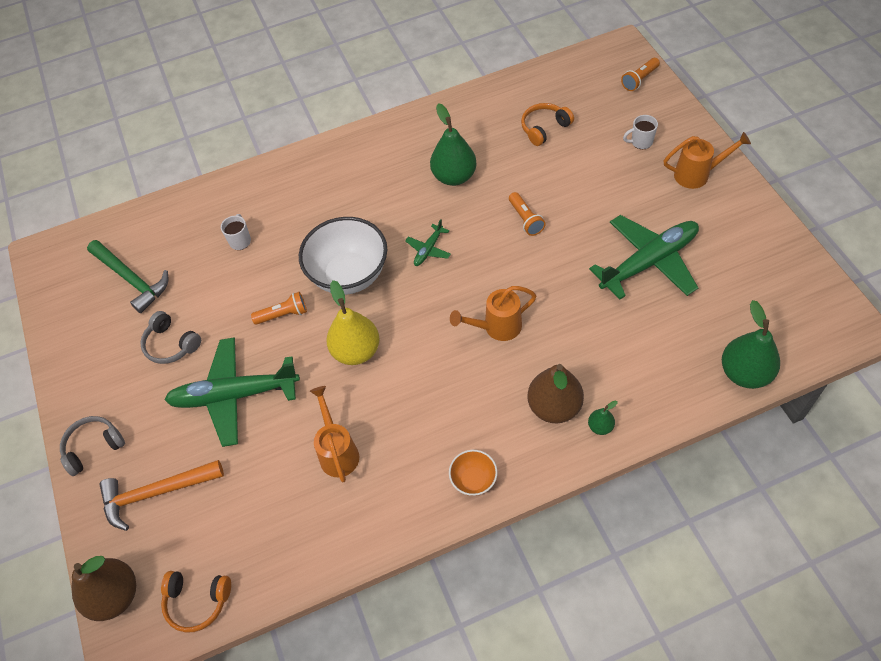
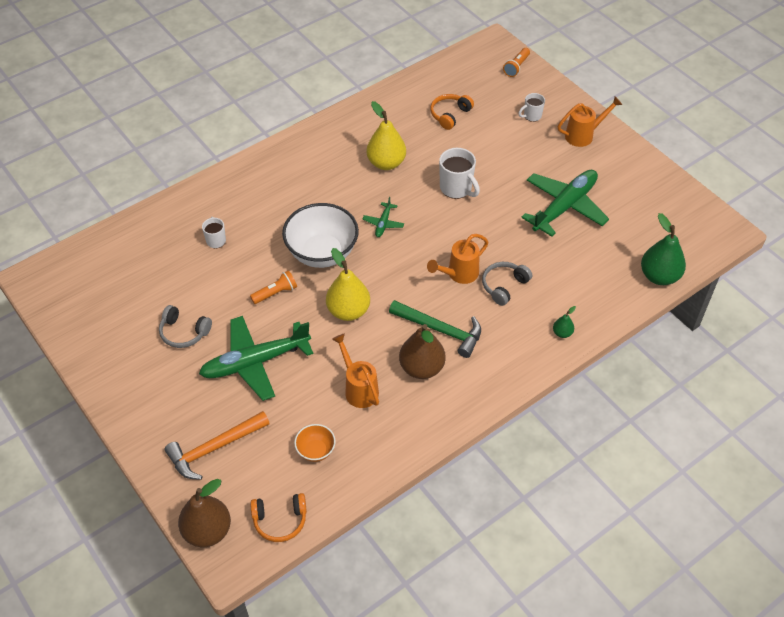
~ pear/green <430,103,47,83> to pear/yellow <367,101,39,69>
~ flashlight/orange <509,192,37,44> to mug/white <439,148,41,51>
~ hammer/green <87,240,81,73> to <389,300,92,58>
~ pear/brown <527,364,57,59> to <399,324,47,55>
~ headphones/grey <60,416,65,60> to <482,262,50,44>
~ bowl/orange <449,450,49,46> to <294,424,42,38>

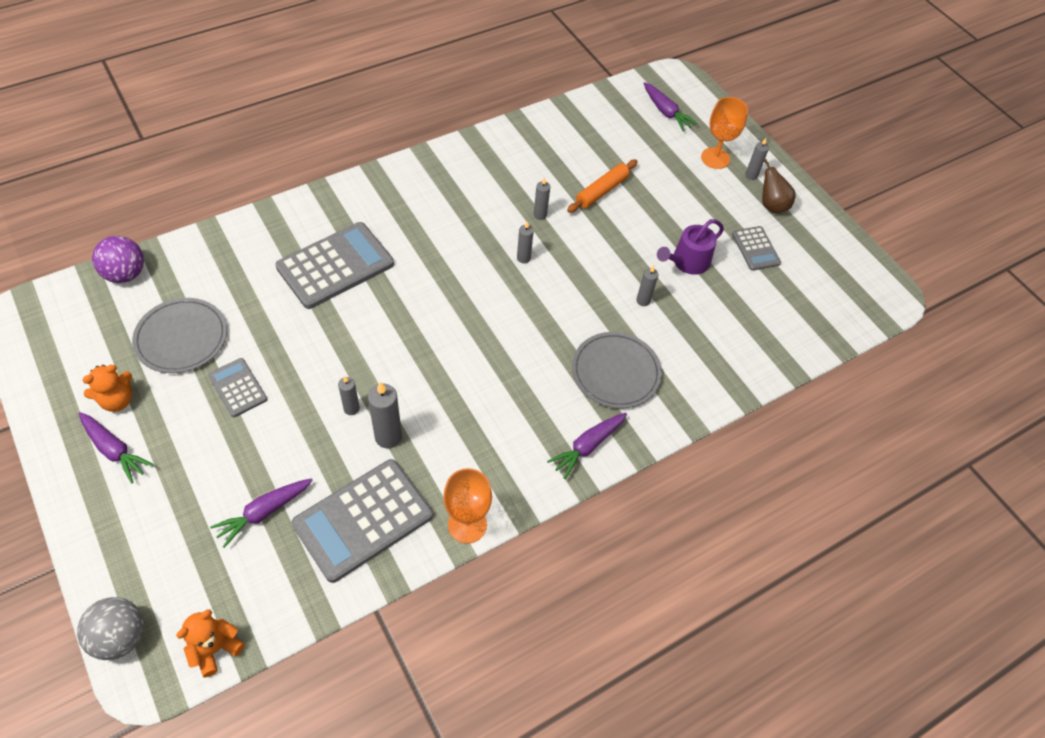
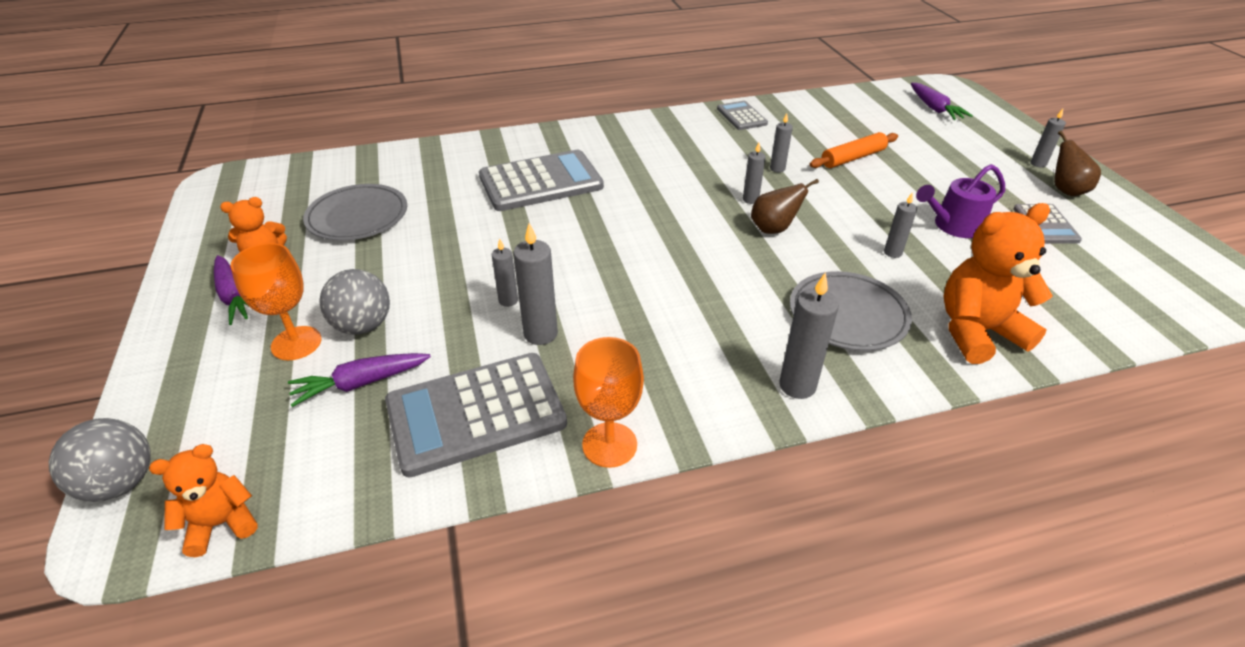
~ goblet/orange <701,97,47,72> to <230,243,91,117>
- ball/purple <92,236,52,47>
~ calculator/grey <208,358,59,59> to <717,101,51,29>
~ carrot/purple <547,413,80,66> to candle/grey <779,272,60,127>
+ pear/brown <751,179,68,55>
+ teddy bear/orange <943,203,110,161>
+ ball/grey <320,269,70,66>

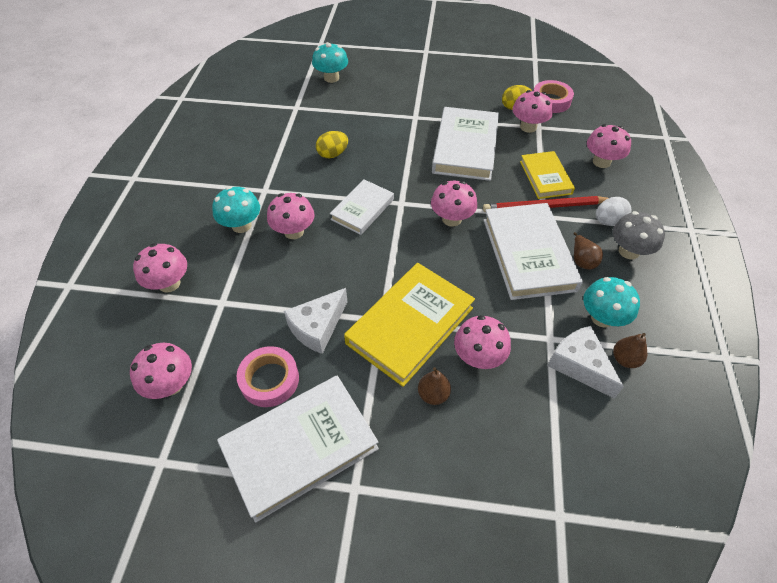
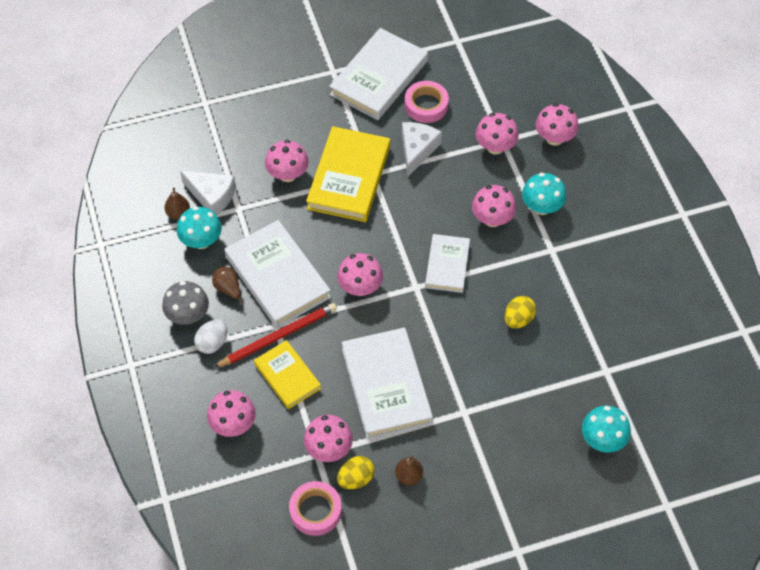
~ mushroom/pink <130,343,62,56> to <475,113,44,41>
~ pear/brown <418,367,33,38> to <395,456,28,29>

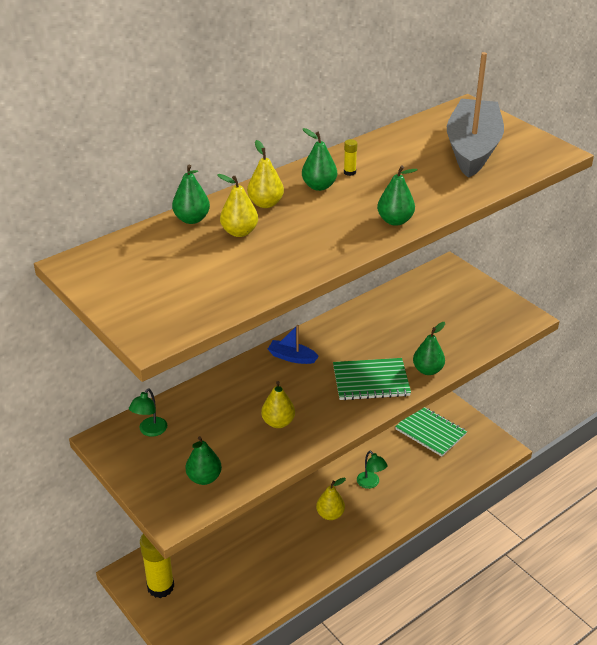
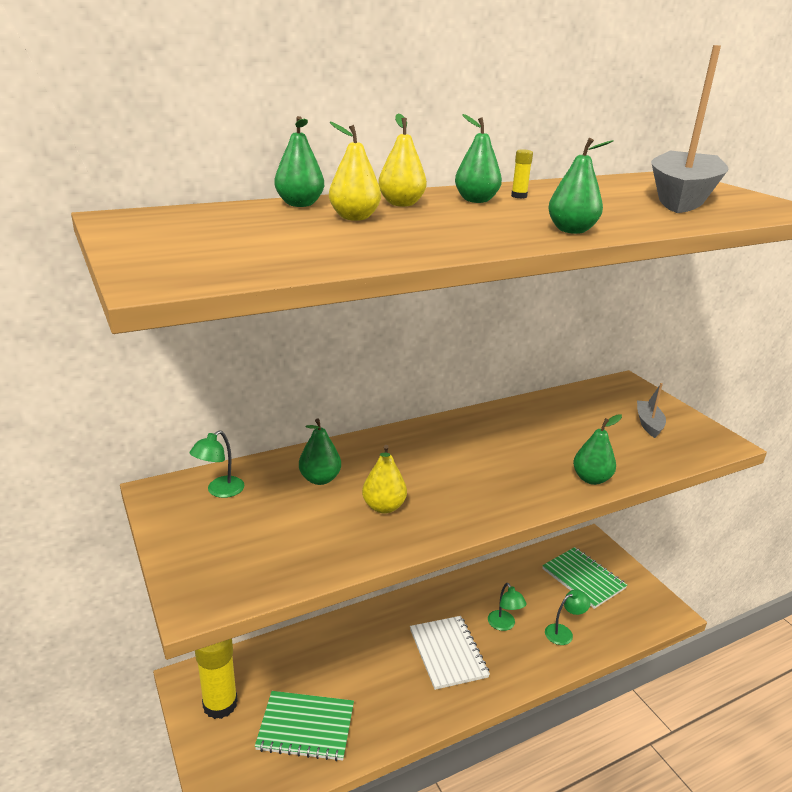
- boat/blue <268,325,51,39>
~ notebook/green <333,358,78,42> to <255,691,99,70>
~ pear/green <185,436,37,49> to <299,418,42,67>
~ pear/yellow <316,478,30,42> to notebook/white <410,616,80,74>
+ boat/grey <637,383,29,55>
+ lamp/green <545,589,46,56>

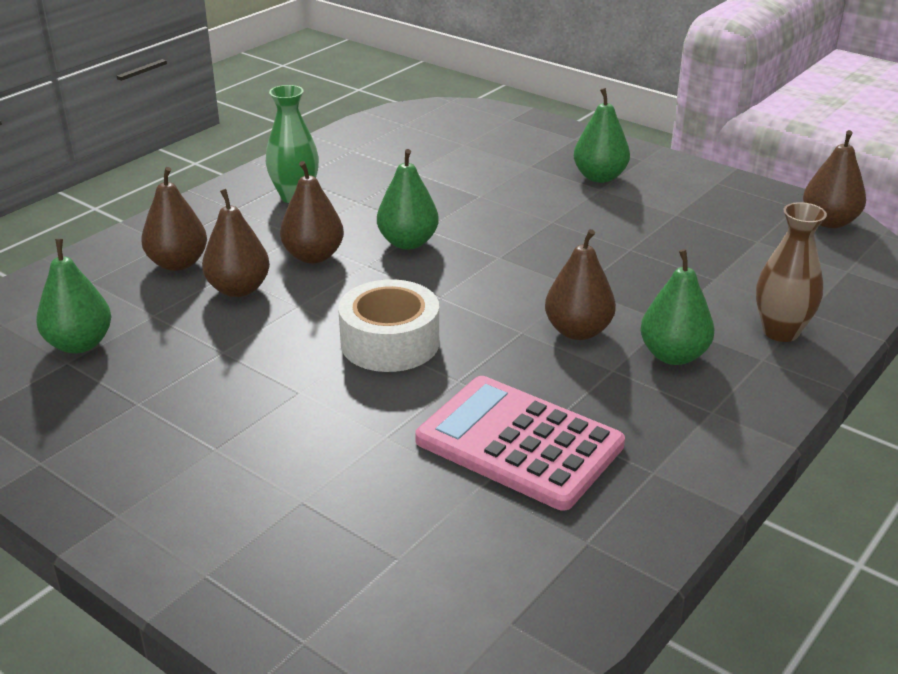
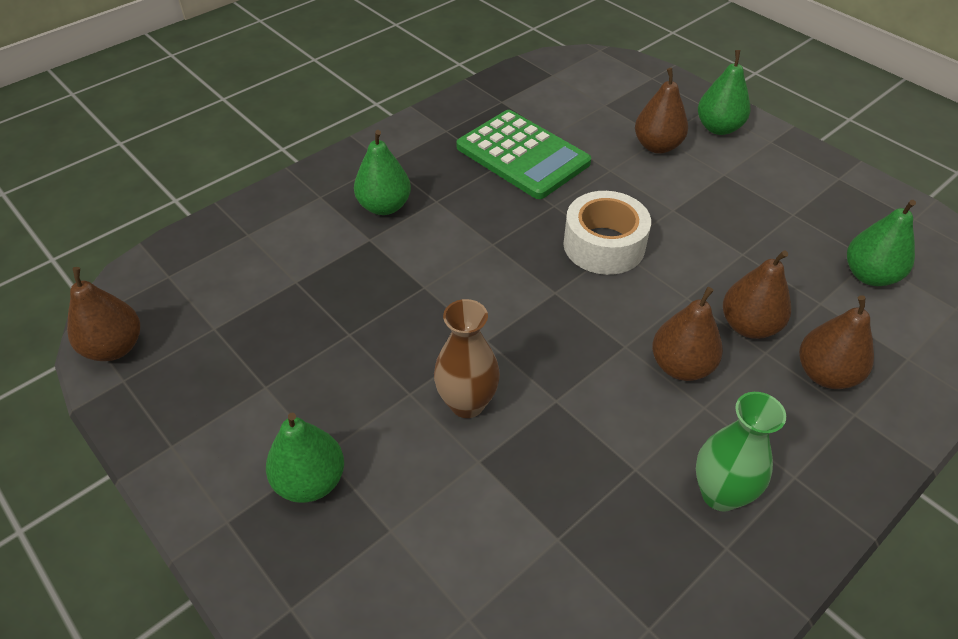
~ pear/green <377,149,62,100> to <698,50,53,85>
~ vase/brown <756,202,71,140> to <434,299,66,119>
~ pear/brown <545,229,71,111> to <635,68,53,86>
~ calculator/pink <415,376,210,135> to calculator/green <456,110,135,89>

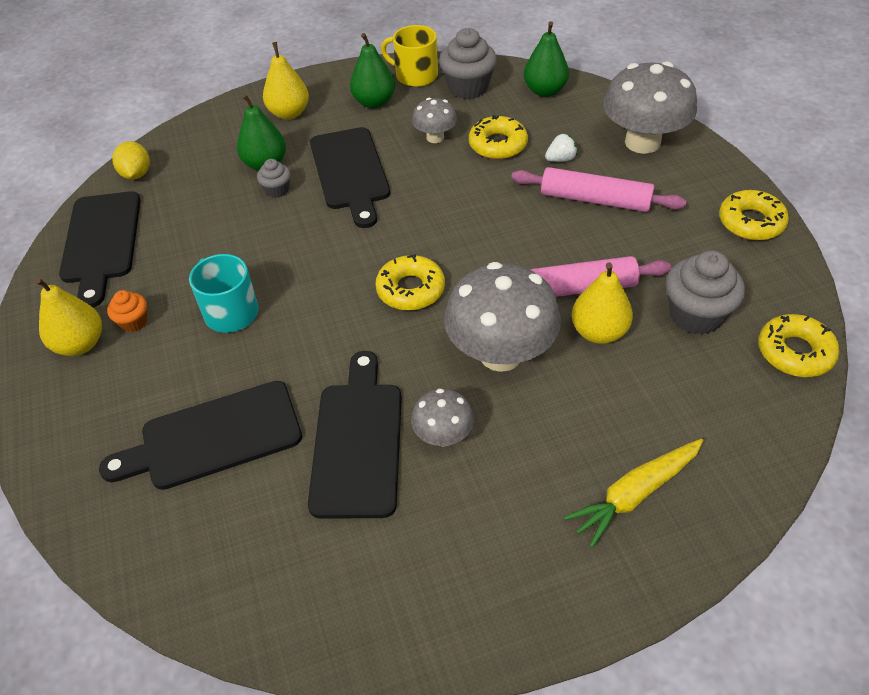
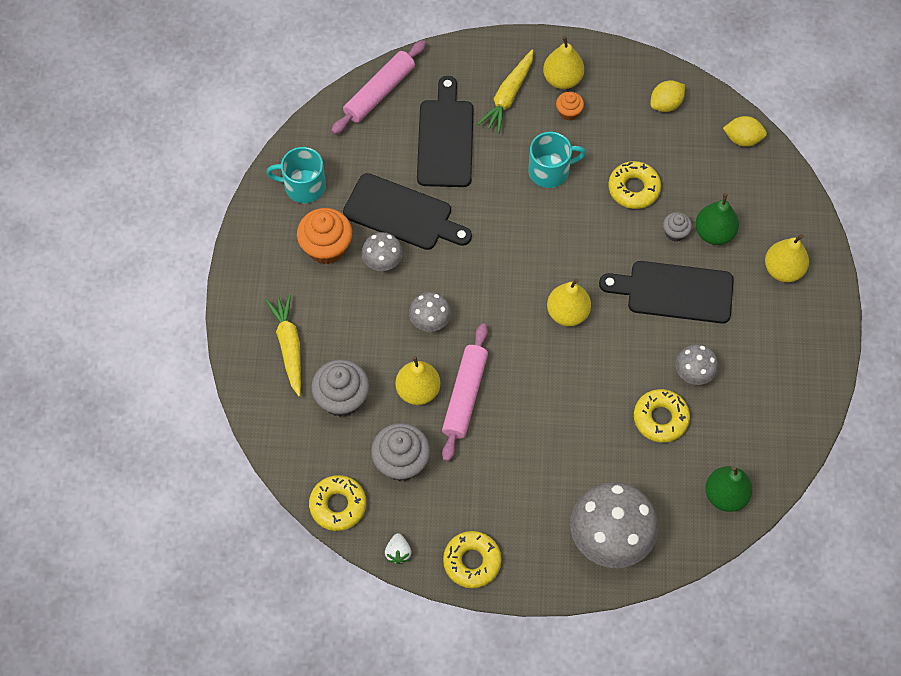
- mug/yellow <381,25,57,62>
~ cupcake/grey <439,28,58,71> to <311,359,58,58>
- pear/green <350,33,45,75>
~ strawberry/white <545,133,33,29> to <385,533,26,31>
~ rolling pin/pink <511,167,175,45> to <331,40,95,94>
~ cutting board/black <59,191,82,116> to lemon/yellow <651,80,34,32>
~ donut/yellow <375,254,70,57> to <608,161,53,48>
~ mushroom/grey <444,262,117,110> = <409,292,42,40> x0.51
+ carrot/yellow <478,50,55,83>
+ mug/turquoise <266,147,60,56>
+ cupcake/orange <297,208,55,56>
+ pear/yellow <547,278,44,48>

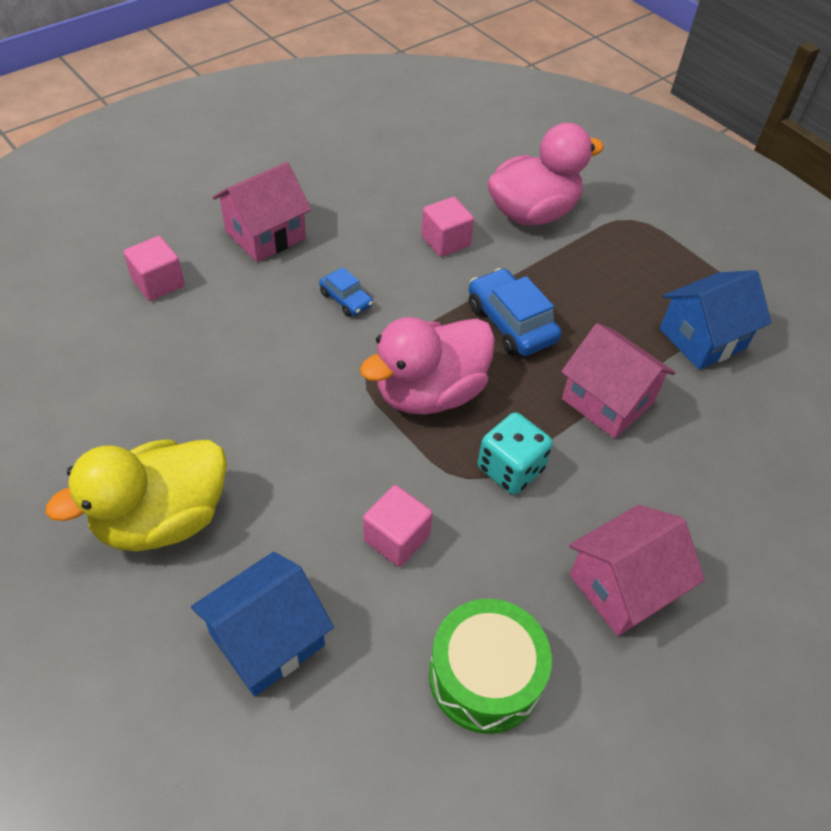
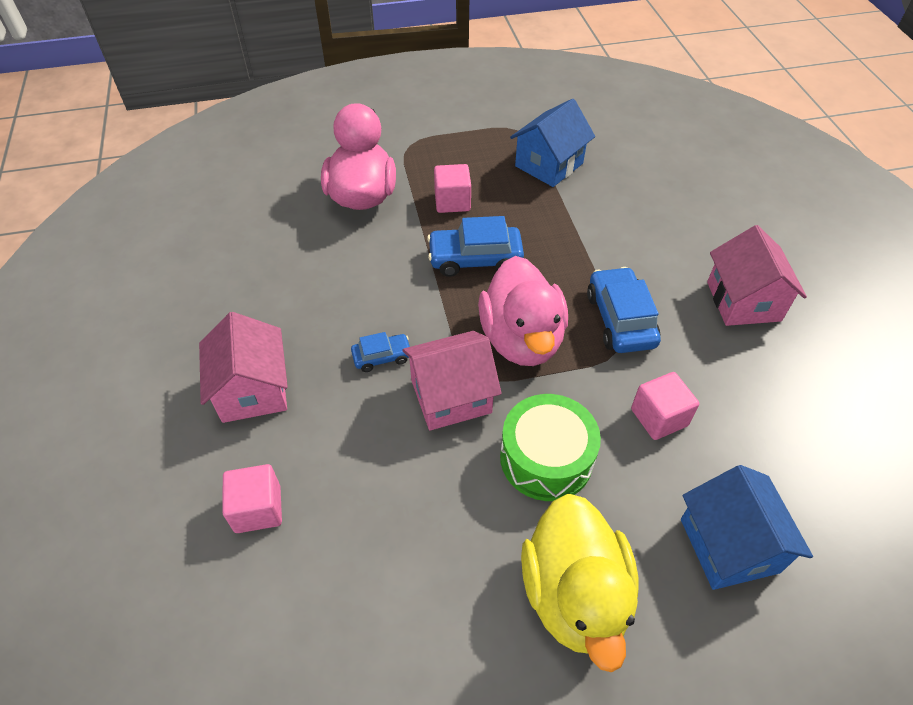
~ cube/pink <421,197,53,60> to <434,164,37,49>
~ house/blue <660,270,112,100> = <510,99,85,88> 45 degrees clockwise
~ house/pink <561,323,114,115> to <402,331,100,100>
~ dice/turquoise <478,412,75,82> to car/blue <587,267,74,86>
~ drum/green <429,599,123,135> to <500,394,101,107>

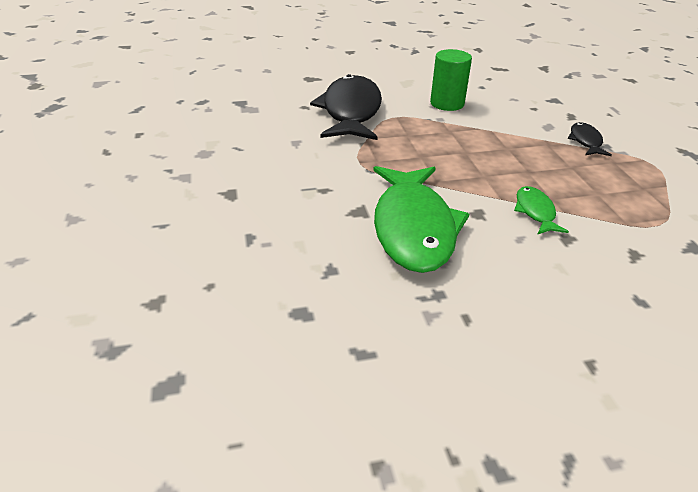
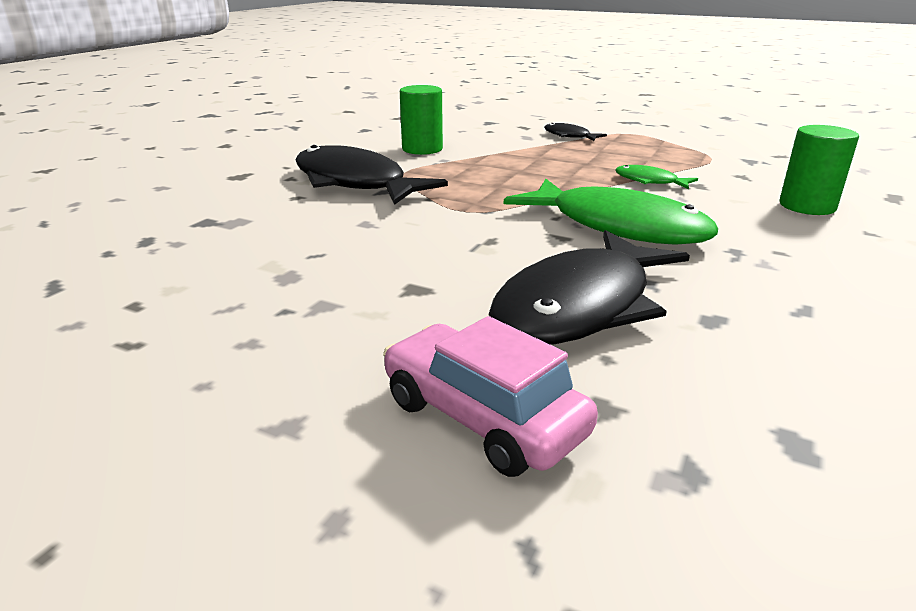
+ cylinder/green <780,125,79,90>
+ fish/black <489,230,201,115>
+ car/pink <383,316,215,161>

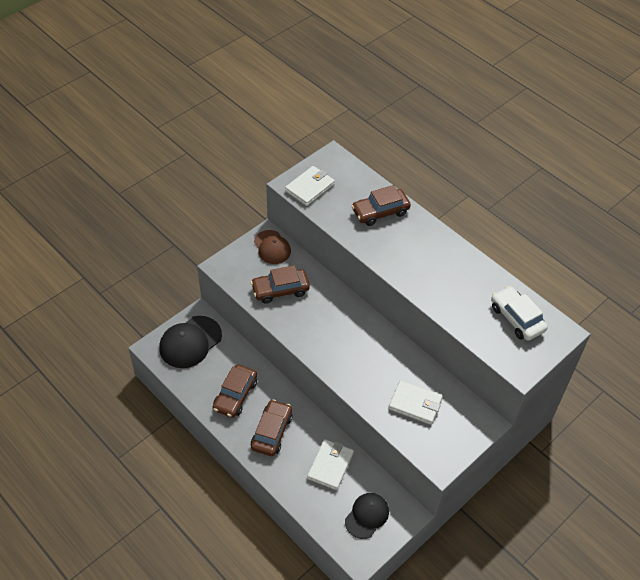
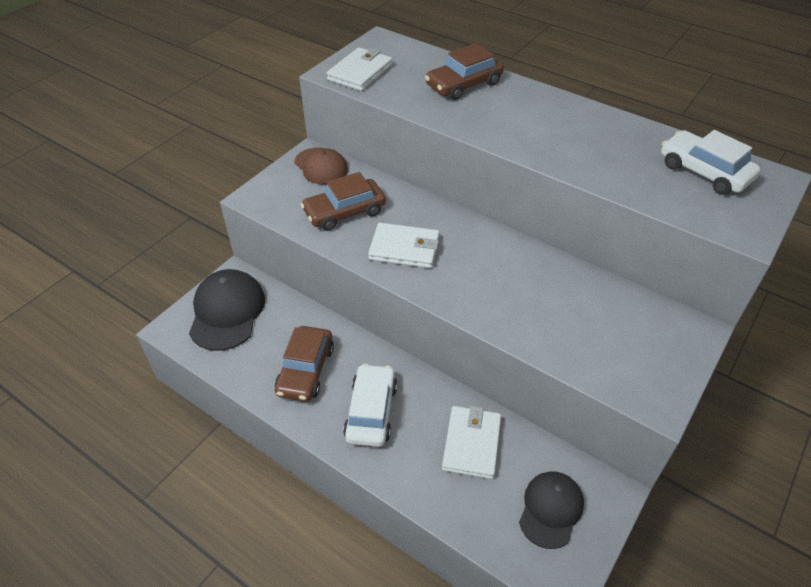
~ cap/black <159,316,63,52> = <189,269,76,82> 150 degrees clockwise
~ wallet/white <388,380,55,45> to <368,223,72,45>
~ car/brown <251,399,41,57> to car/white <343,364,54,83>

